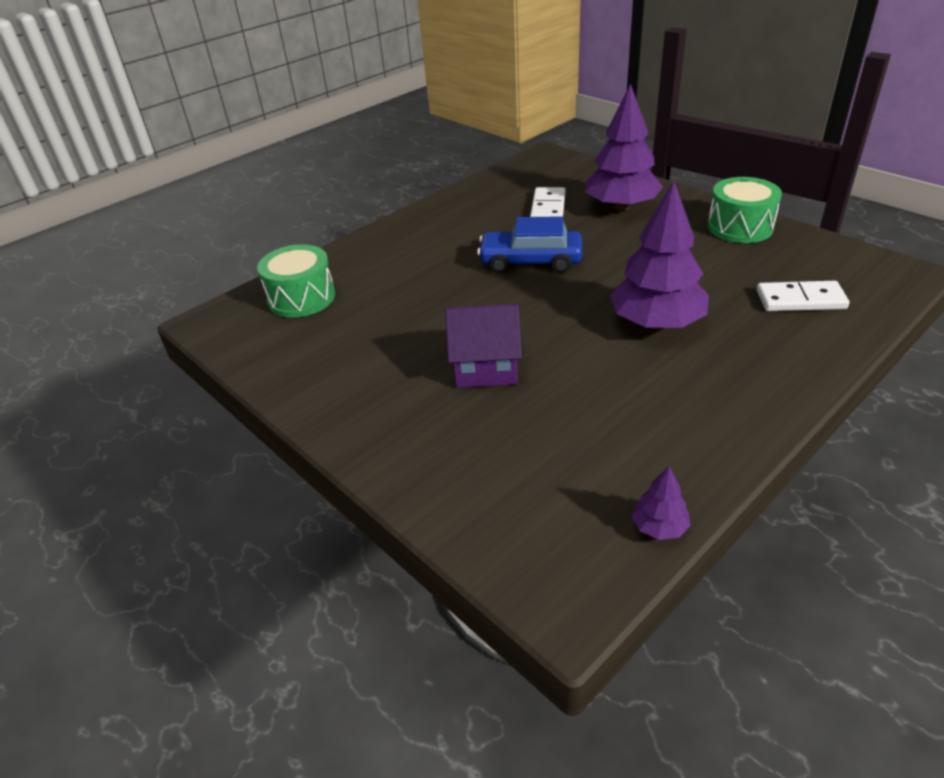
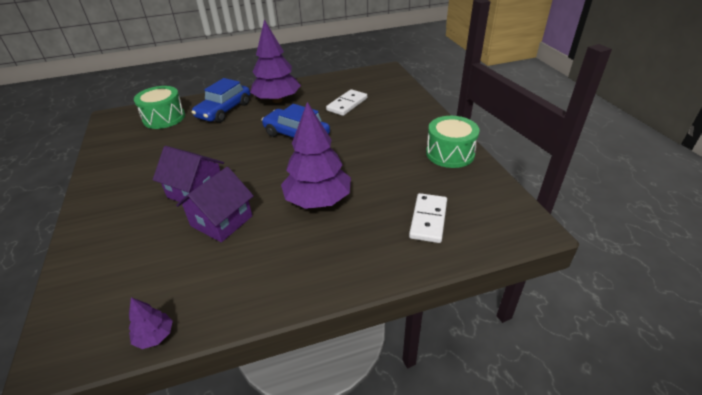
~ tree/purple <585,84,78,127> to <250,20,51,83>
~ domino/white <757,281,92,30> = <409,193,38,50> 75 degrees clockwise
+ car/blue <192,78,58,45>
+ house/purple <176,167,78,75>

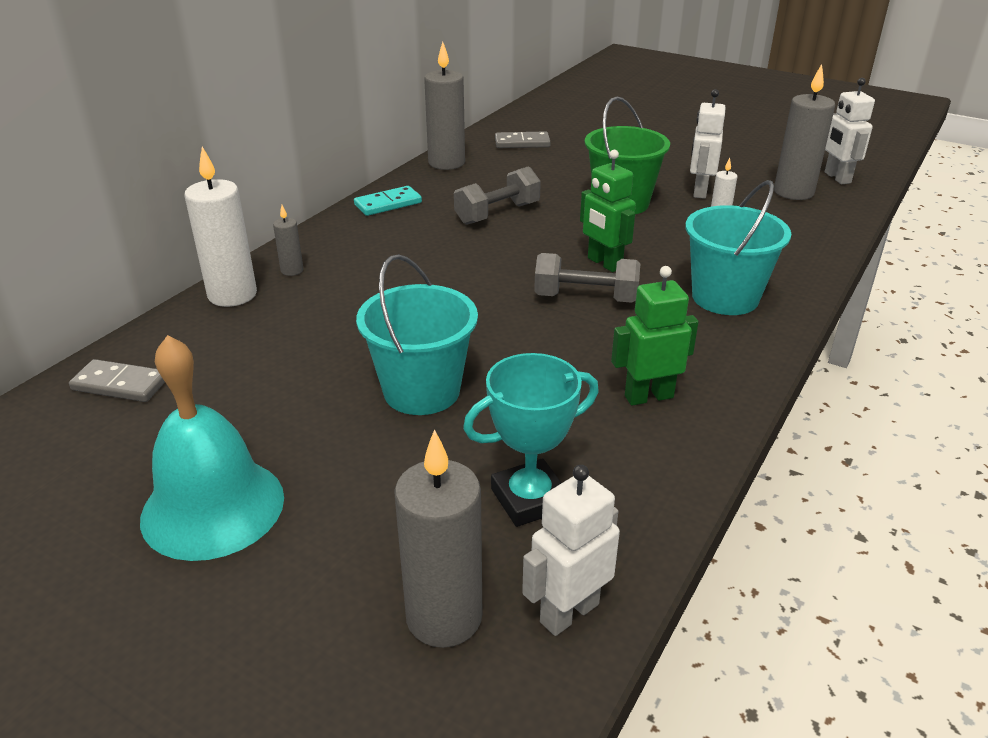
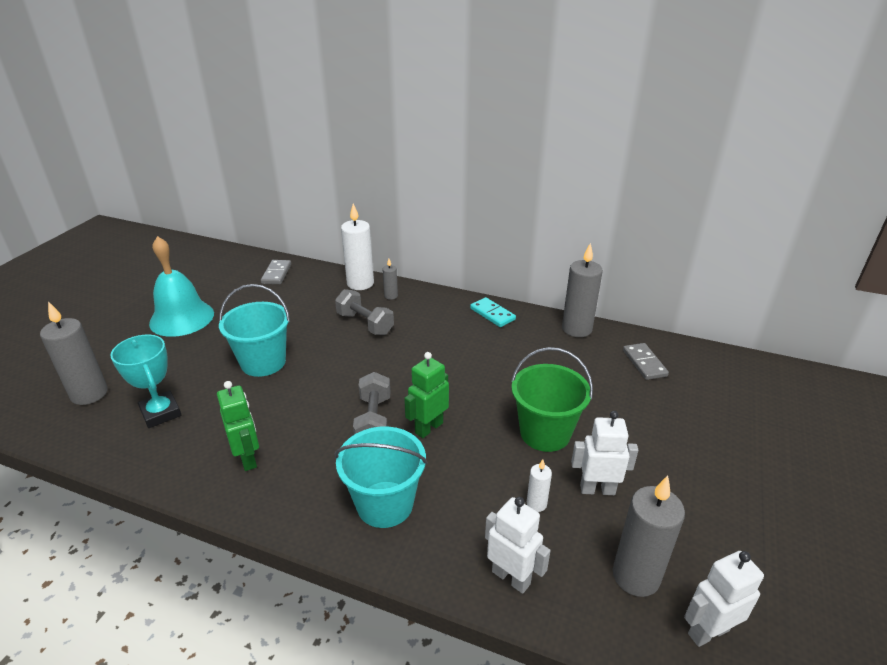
~ dumbbell/grey <454,166,87,59> to <335,289,59,46>
~ robot/white <522,465,98,171> to <485,497,66,97>

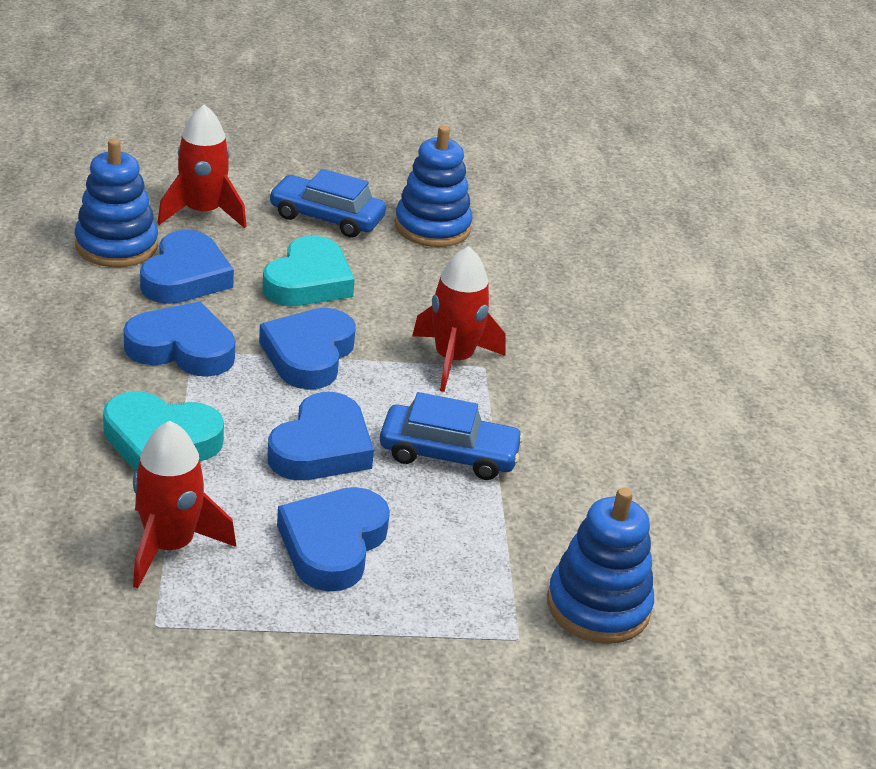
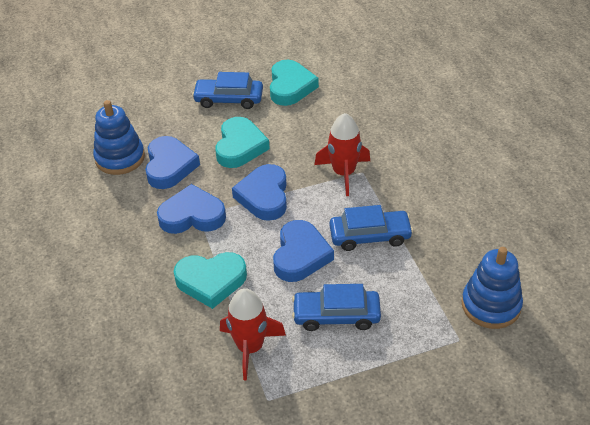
- rocket/red <158,104,89,124>
~ stacking toy/blue <395,126,78,121> to heart/turquoise <270,60,49,46>
~ heart/blue <277,487,113,105> to car/blue <292,284,89,47>

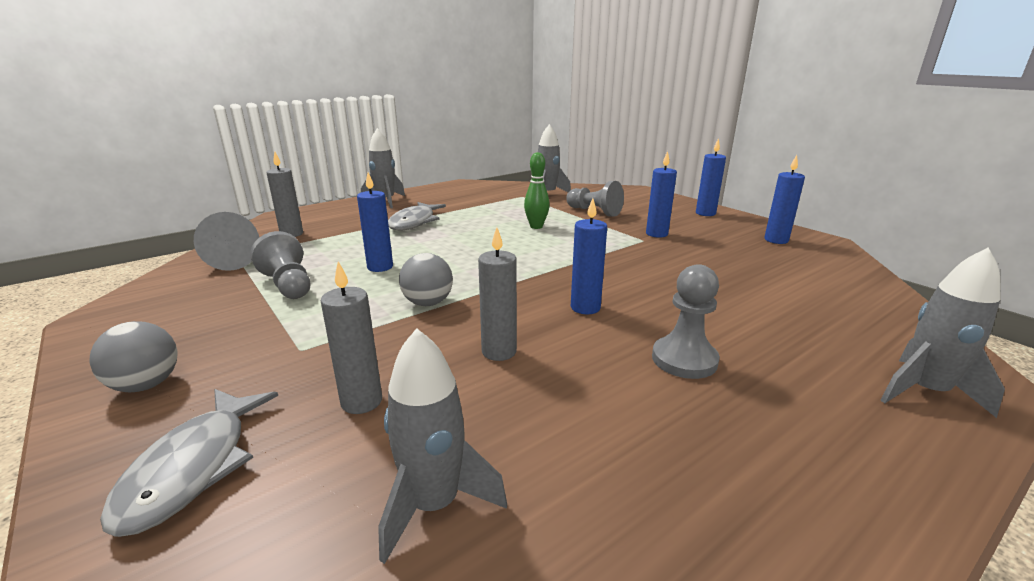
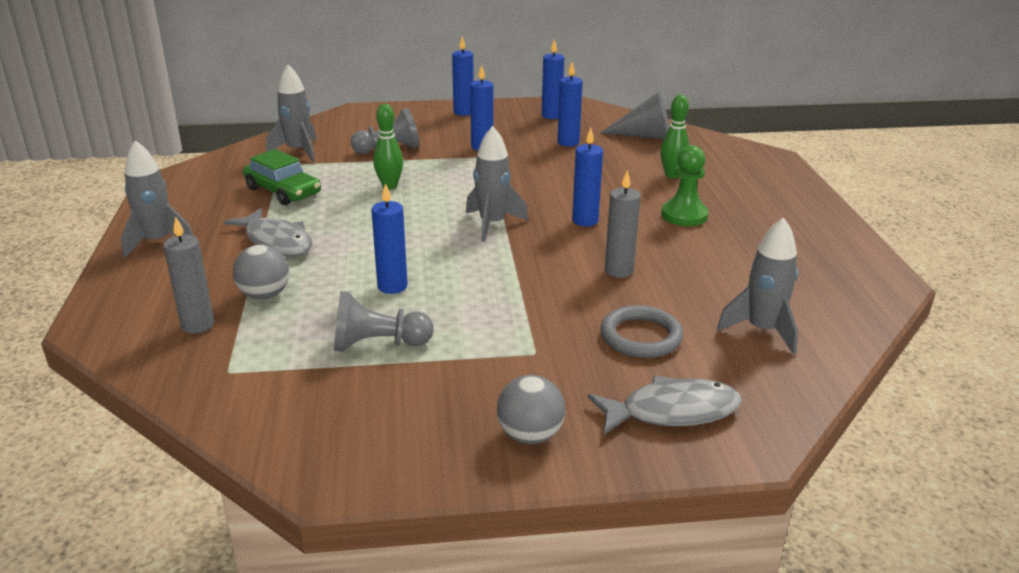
~ cone/grey <194,212,65,59> to <600,91,69,48>
~ rocket/grey <880,248,125,170> to <466,126,62,116>
~ ball/grey <399,253,54,53> to <233,245,56,54>
~ candle/grey <321,261,61,153> to ring/grey <600,305,84,53>
~ pawn/grey <652,264,68,115> to pawn/green <661,145,47,81>
~ fish/grey <100,389,178,148> = <588,375,154,60> 45 degrees counterclockwise
+ candle/blue <557,62,26,85>
+ bowling pin/green <660,95,29,83>
+ car/green <243,149,78,56>

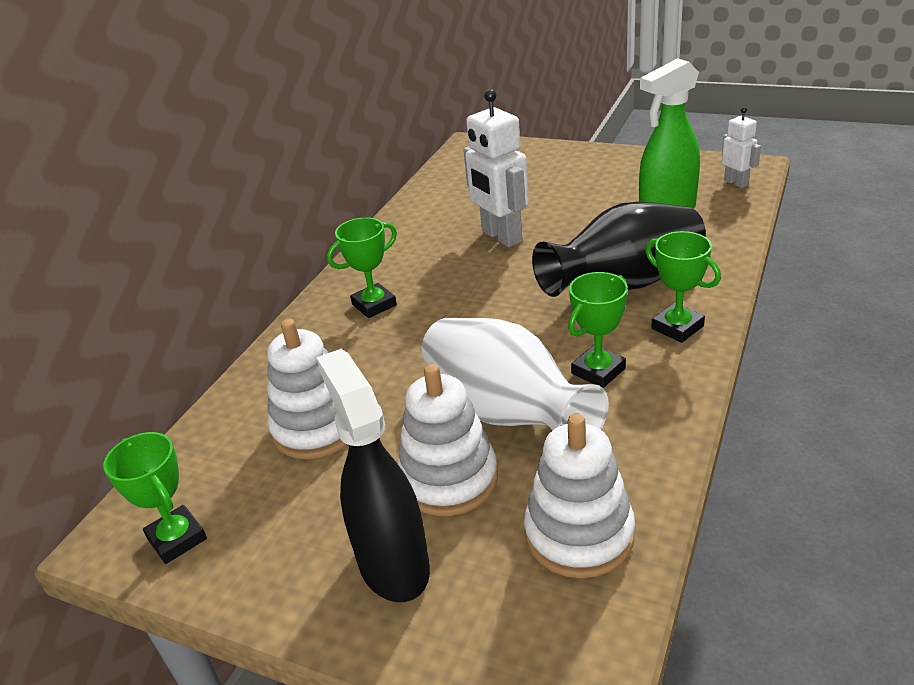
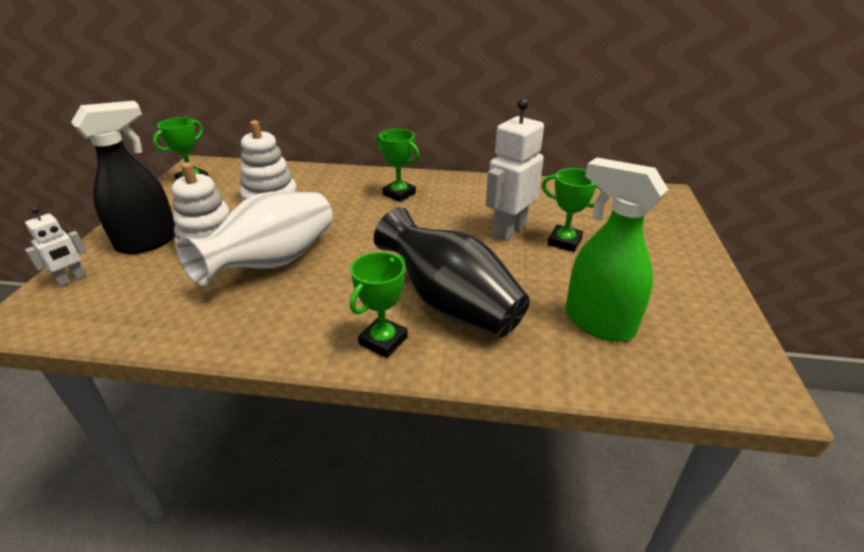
~ robot/white <722,107,39,81> to <25,207,61,80>
~ trophy/green <568,272,60,116> to <542,168,60,84>
- stacking toy/white <524,414,111,164>

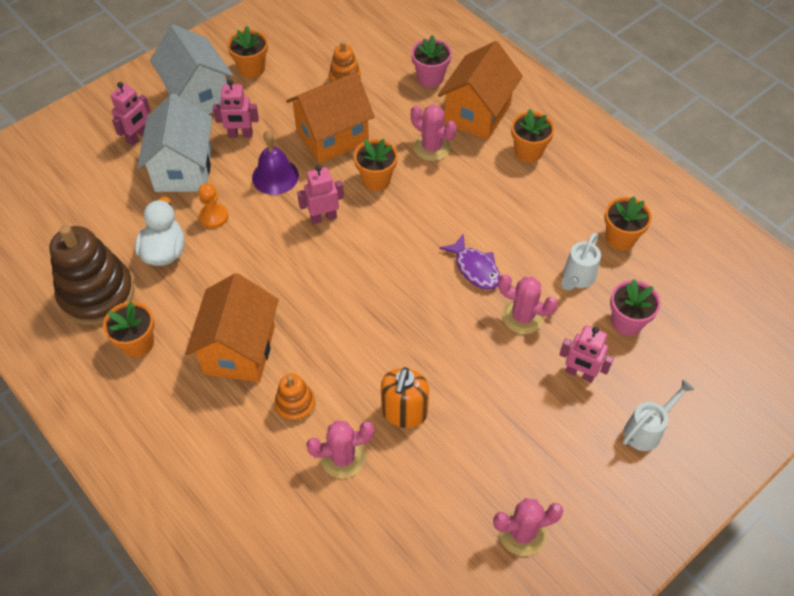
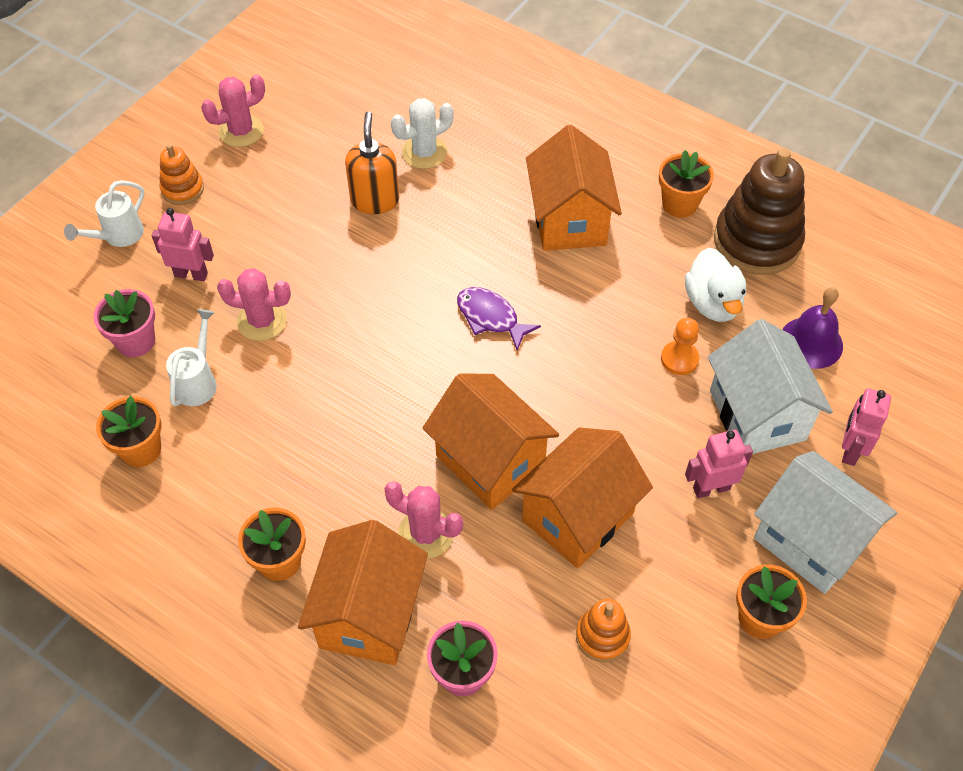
~ bell/purple <252,130,47,65> to <782,287,61,82>
~ flower pot/orange <354,139,44,52> to house/orange <422,374,137,136>
- robot/pink <297,165,47,59>
~ fish/purple <440,233,60,56> to <457,287,84,64>
~ stacking toy/orange <274,373,42,50> to <159,144,45,61>
~ cactus/pink <306,420,69,58> to cactus/white <391,98,63,71>

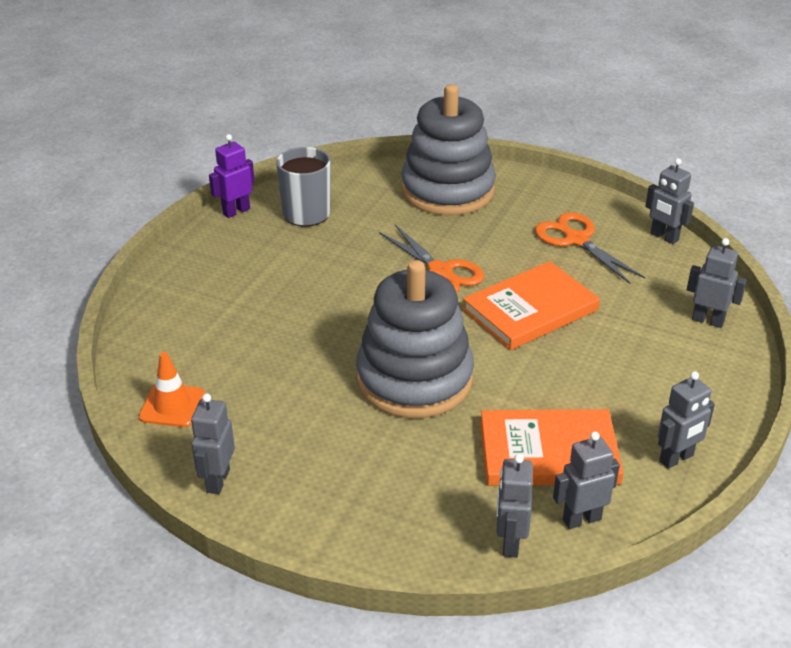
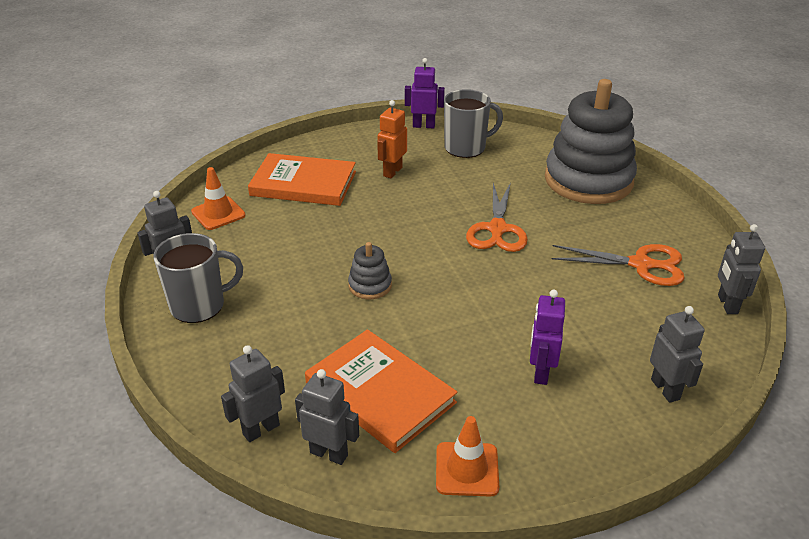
~ scissors/orange <535,212,110,72> = <551,244,134,42> 90 degrees clockwise
~ stacking toy/grey <356,260,118,158> = <348,242,44,57> x0.41
~ book/orange <462,261,138,89> to <248,153,108,53>
~ robot/grey <658,371,57,98> to traffic cone/orange <436,416,63,81>
+ robot/orange <377,100,30,78>
+ mug/grey <153,233,90,90>
+ robot/purple <530,289,35,96>

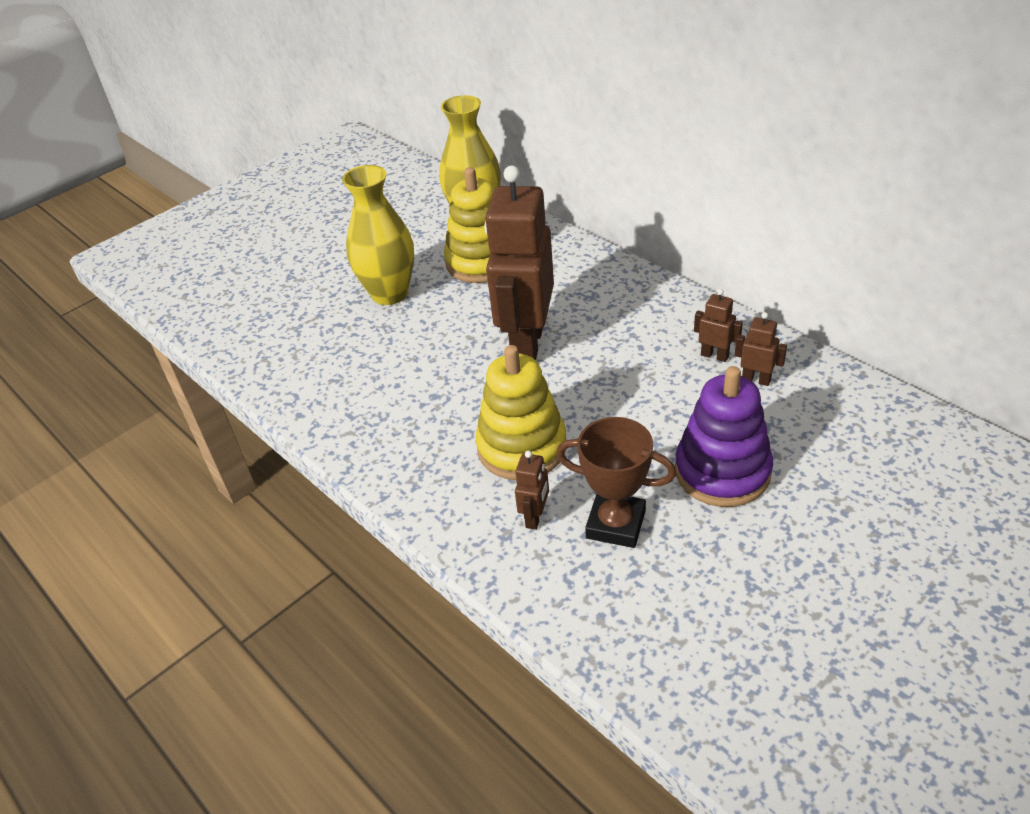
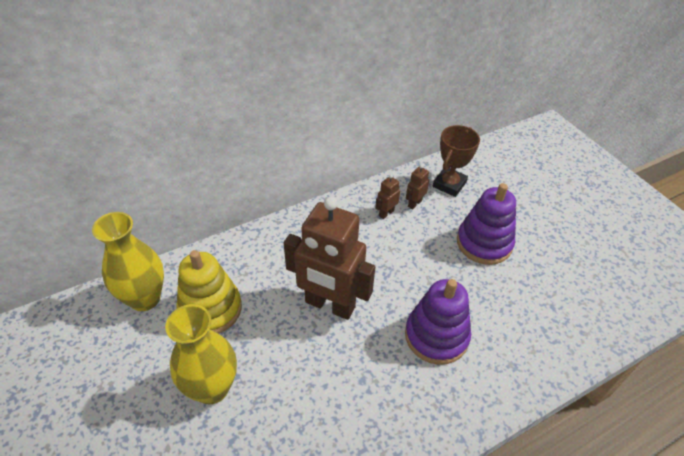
~ stacking toy/yellow <475,345,91,135> to stacking toy/purple <405,279,66,86>
~ trophy/brown <556,417,120,131> to <433,125,47,72>
- robot/brown <515,451,34,79>

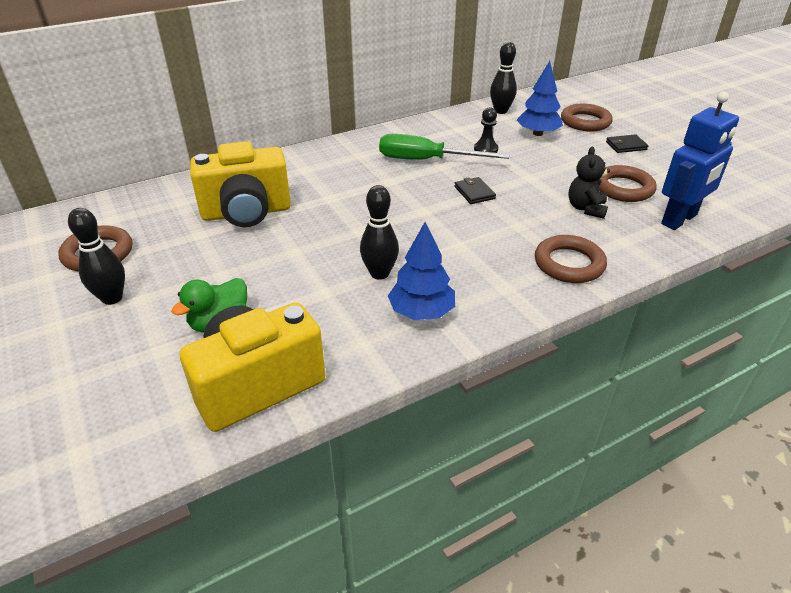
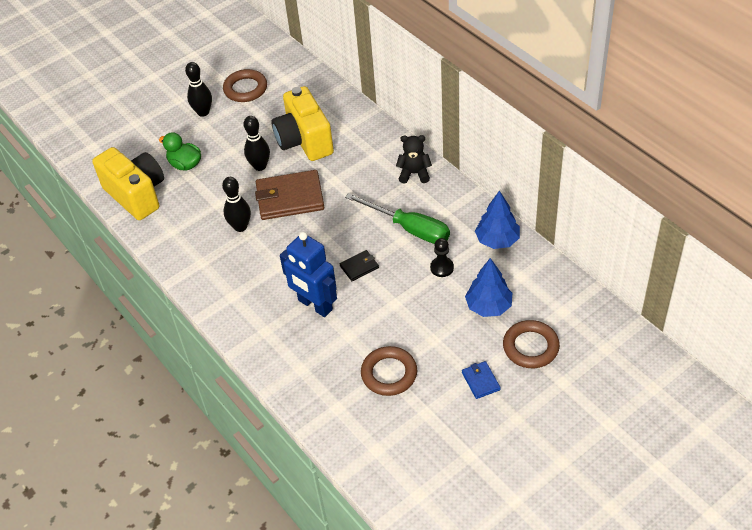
~ bowling pin/black <490,42,27,72> to <244,116,26,55>
~ robot/blue <661,92,78,138> to <280,232,57,85>
~ screwdriver/green <379,134,130,26> = <345,193,105,51> 120 degrees clockwise
~ wallet/black <606,134,42,19> to wallet/blue <462,361,39,38>
~ teddy bear/black <568,147,42,72> to <396,135,36,49>
~ tree/blue <388,222,67,98> to <475,191,45,58>
- ring/brown <535,235,72,48>
+ wallet/brown <255,170,69,50>

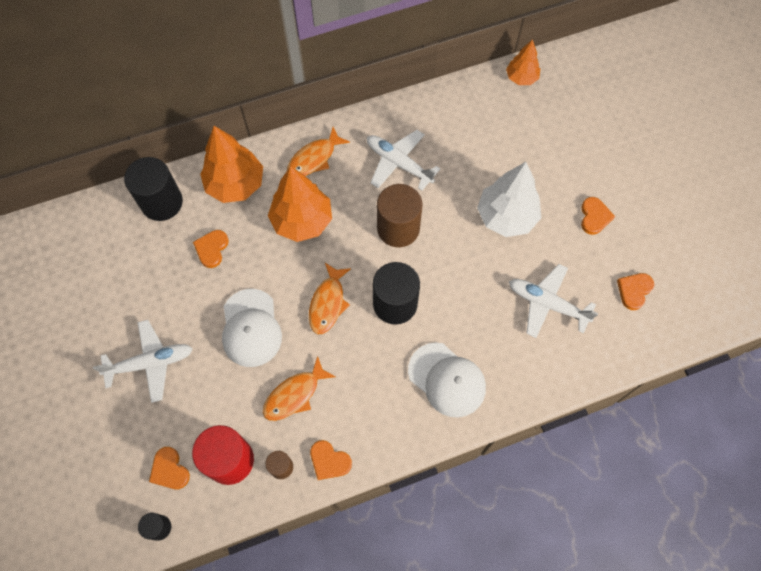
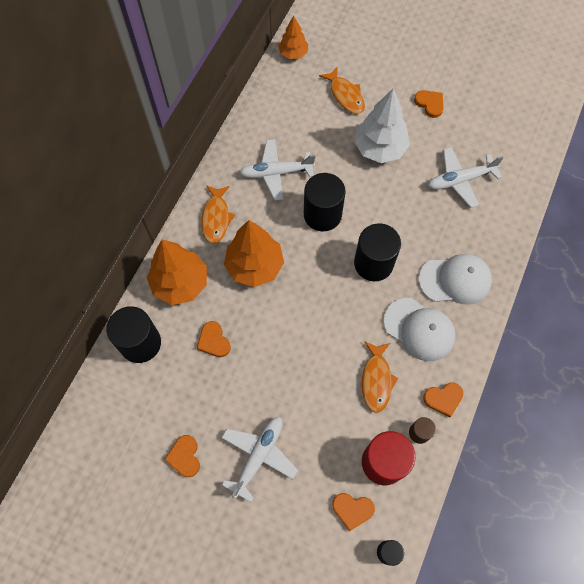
~ cylinder/brown <377,184,46,63> to cylinder/black <304,173,42,58>
~ fish/orange <309,263,42,71> to <319,66,46,48>
~ heart/orange <617,273,37,37> to <164,435,36,42>
~ cap/white <222,289,60,78> to <384,298,72,63>

